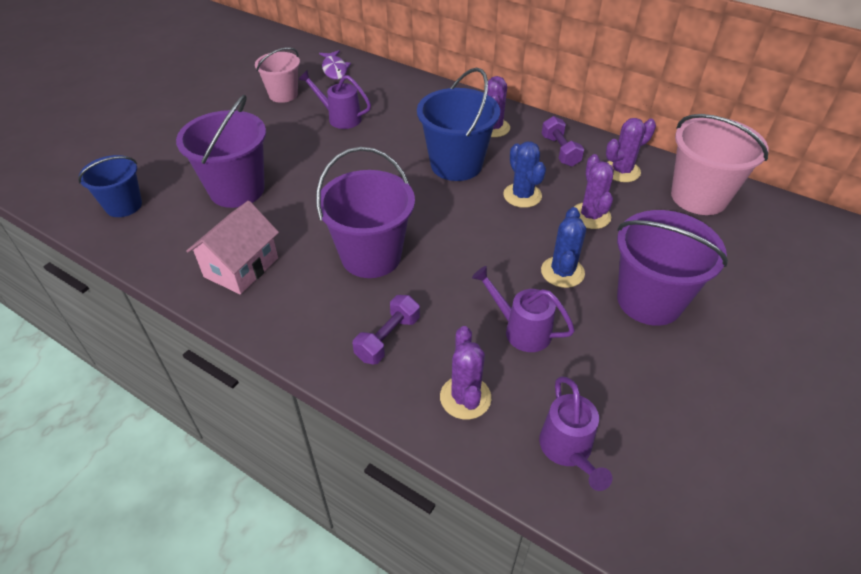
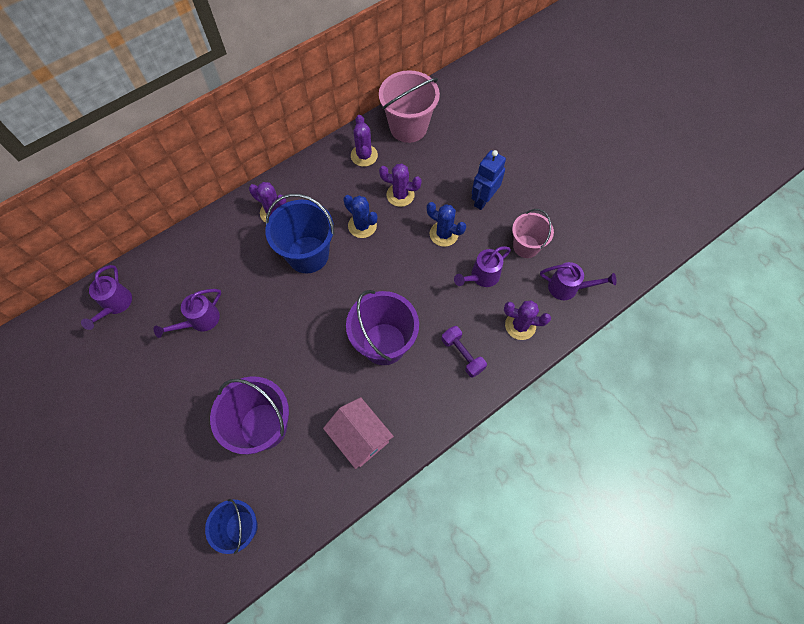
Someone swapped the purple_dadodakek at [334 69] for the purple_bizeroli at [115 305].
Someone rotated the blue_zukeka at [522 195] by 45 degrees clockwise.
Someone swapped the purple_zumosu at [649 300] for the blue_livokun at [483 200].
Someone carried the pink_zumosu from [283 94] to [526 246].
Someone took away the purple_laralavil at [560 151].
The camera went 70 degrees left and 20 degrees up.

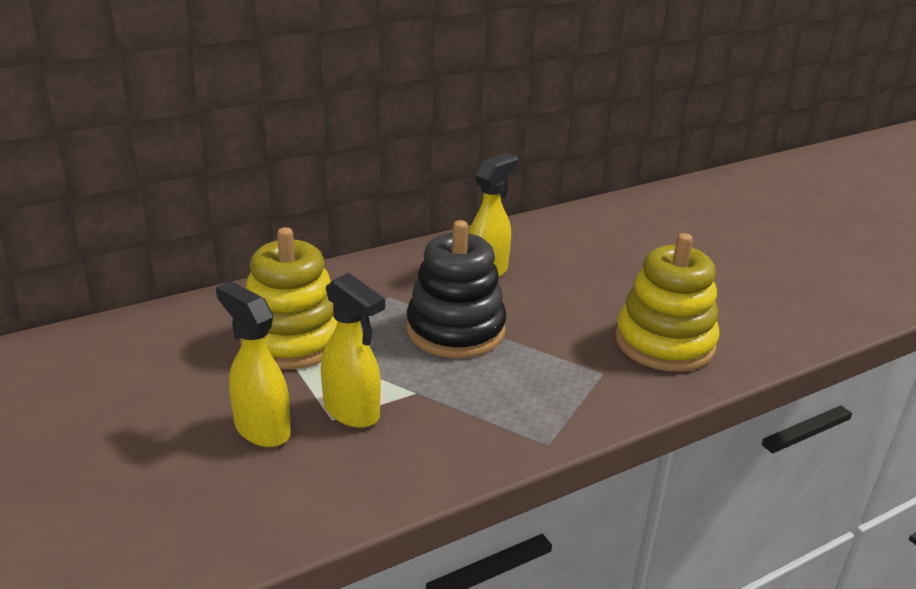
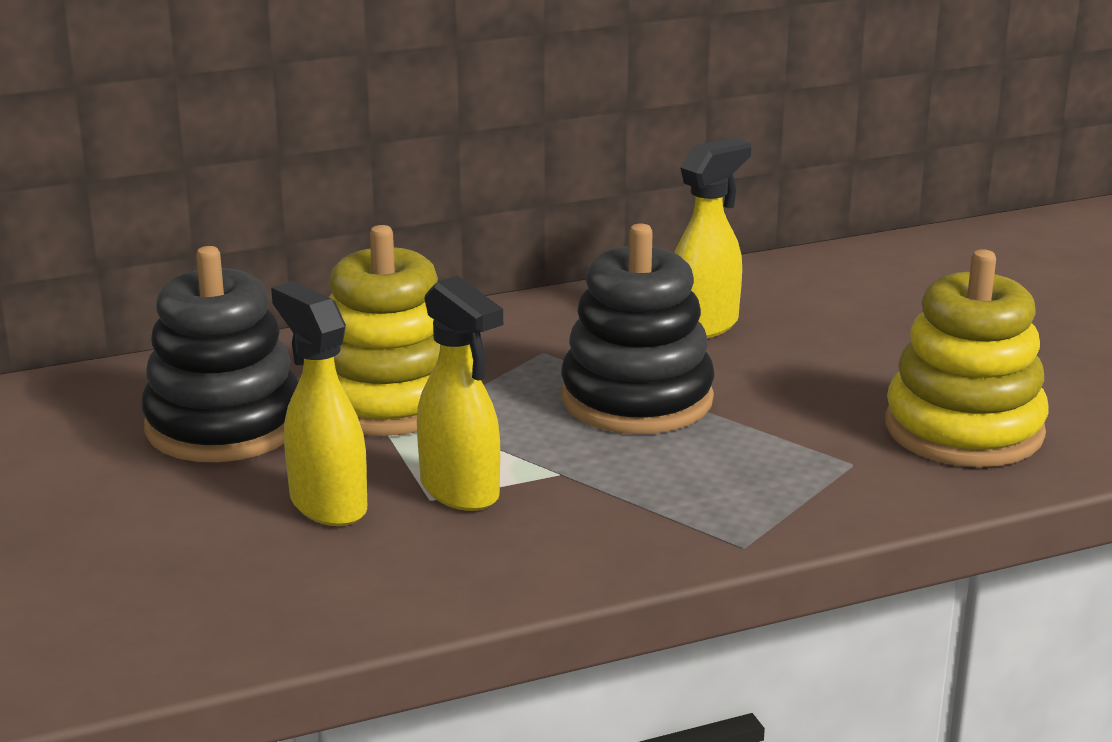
Someone put down the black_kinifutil at [224 425].
The camera went 10 degrees right and 5 degrees down.

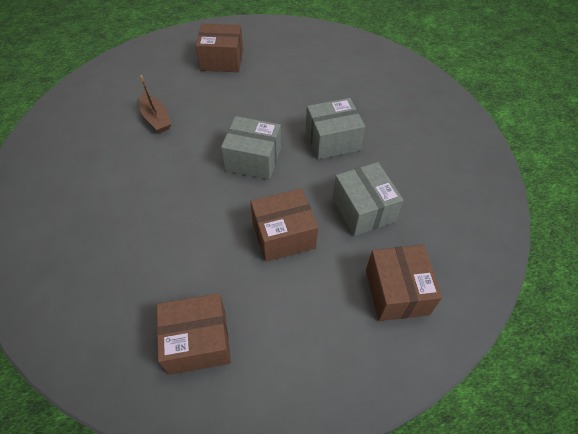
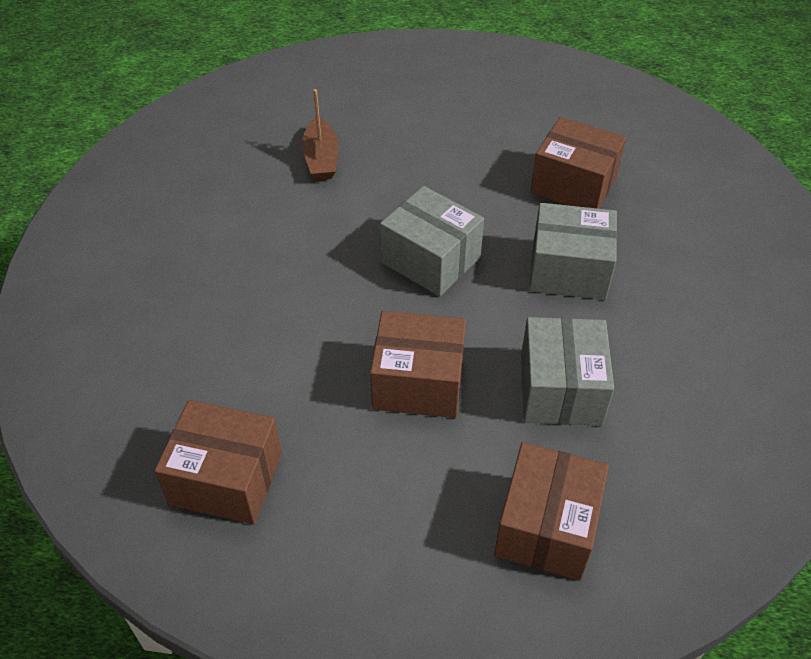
Someone carried the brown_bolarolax from [222 60] to [573 185].
The camera went 25 degrees right and 5 degrees down.

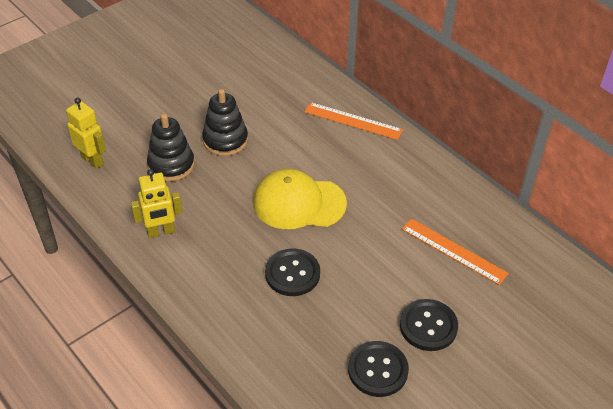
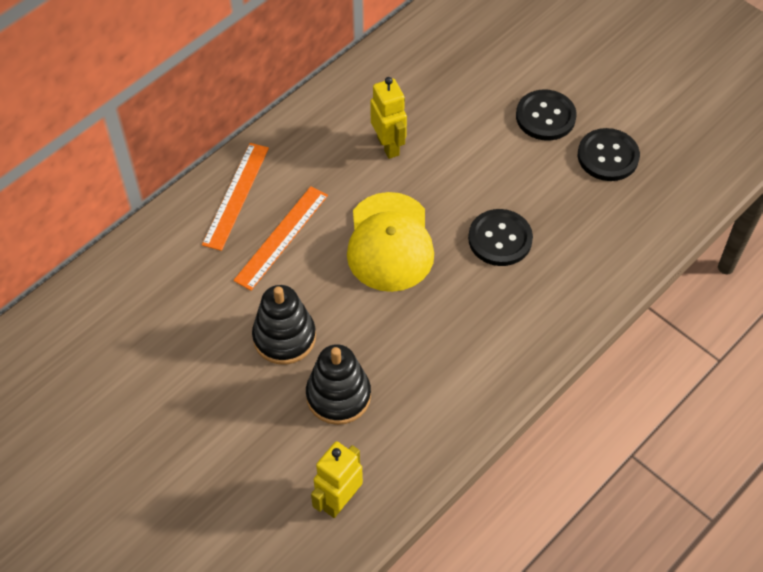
Someone carried the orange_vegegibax from [453 251] to [281 237].
Someone carried the yellow_livokun from [161 232] to [388 146].
The camera went 95 degrees left and 10 degrees up.

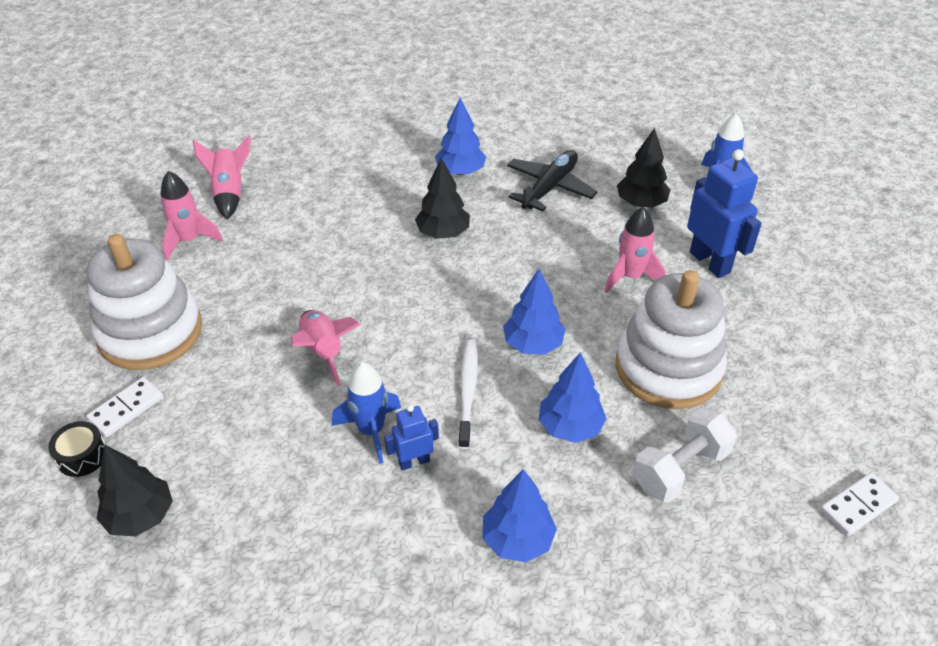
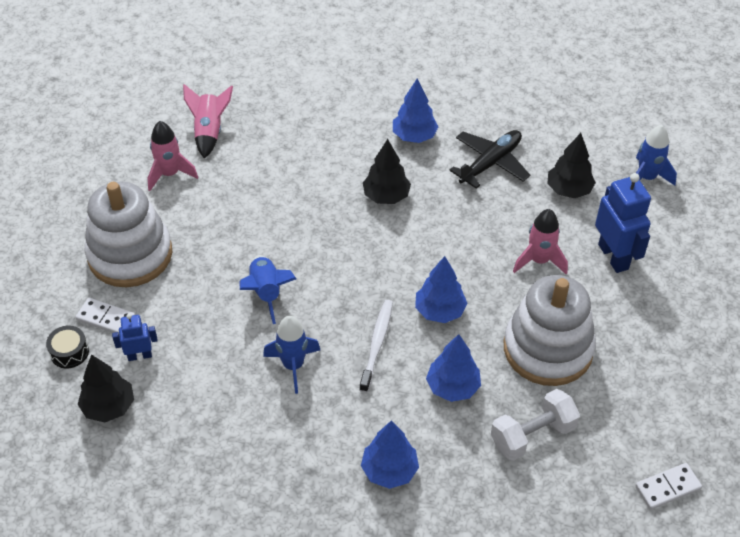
Someone rotated the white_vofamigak at [126 409] by 60 degrees clockwise.
Someone carried the blue_livokun from [414 461] to [140 355].
Someone repainted the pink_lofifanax at [323 352], which became the blue_lofifanax at [266 292].
The camera went 10 degrees right and 5 degrees up.

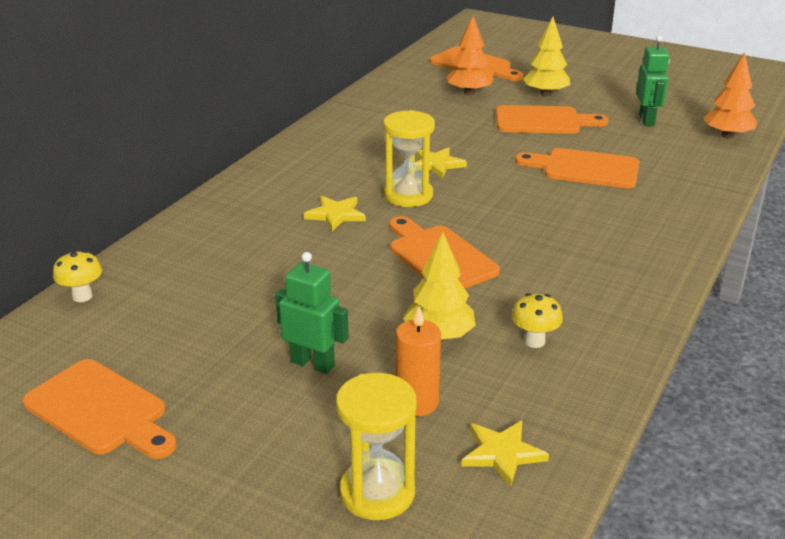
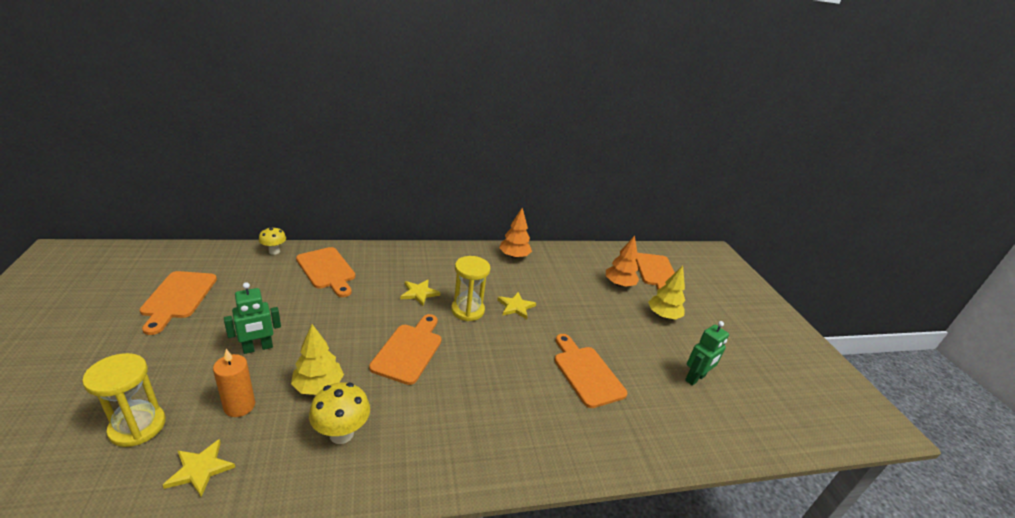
Someone rotated the green_livokun at [313 363] by 75 degrees clockwise.
Someone carried the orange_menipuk from [543 121] to [327 270].
Someone scaled the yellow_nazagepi at [534 341] by 1.53.
Someone carried the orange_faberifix from [727 136] to [514 256].
The camera went 45 degrees right and 0 degrees up.

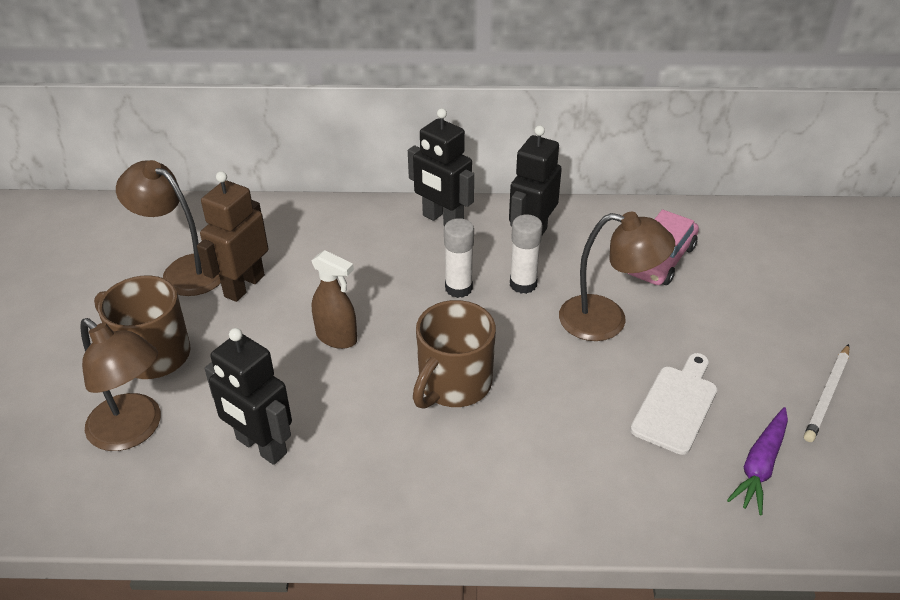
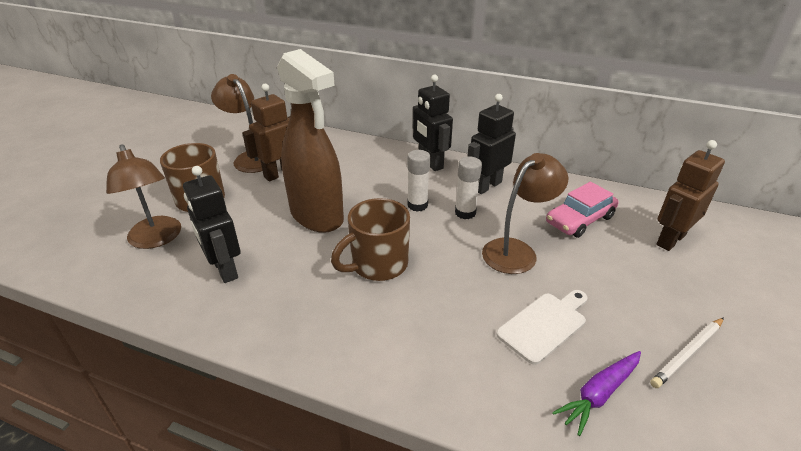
Someone scaled the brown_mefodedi at [337 338] by 2.10.
Someone rotated the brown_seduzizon at [607 321] by 75 degrees counterclockwise.
Someone put down the brown_livokun at [670 240].
The camera went 20 degrees right and 5 degrees down.

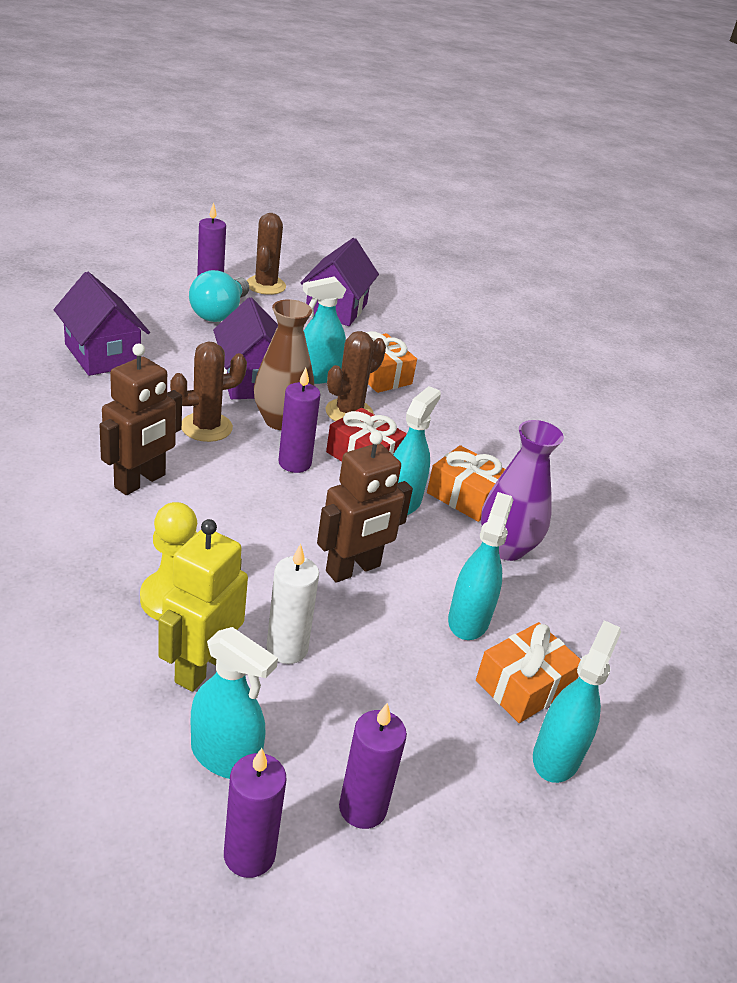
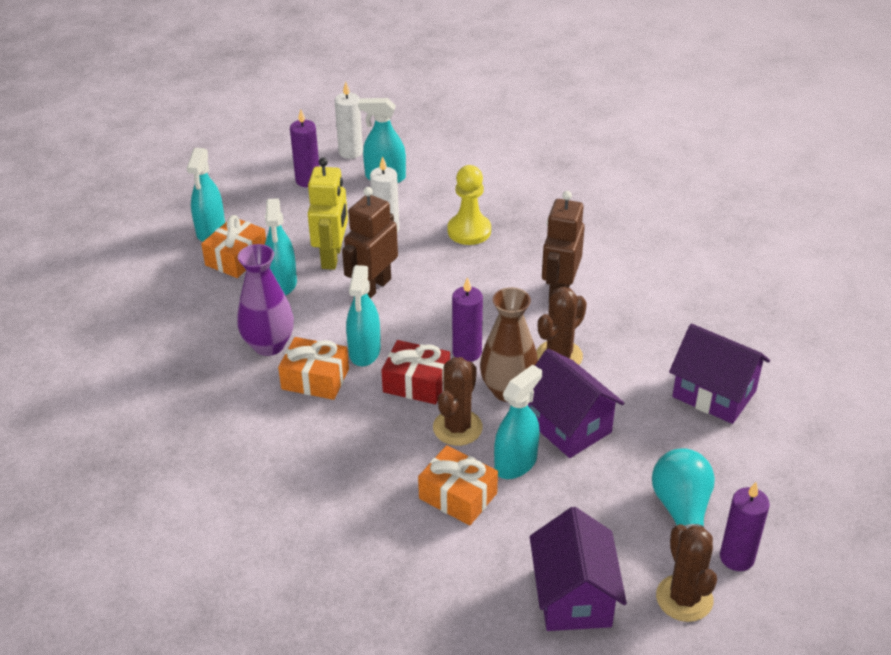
Someone carried the yellow_livokun from [201 667] to [332 257].
Someone repainted the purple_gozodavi at [249 855], which became the white_gozodavi at [350 152].
The camera went 165 degrees right and 5 degrees up.

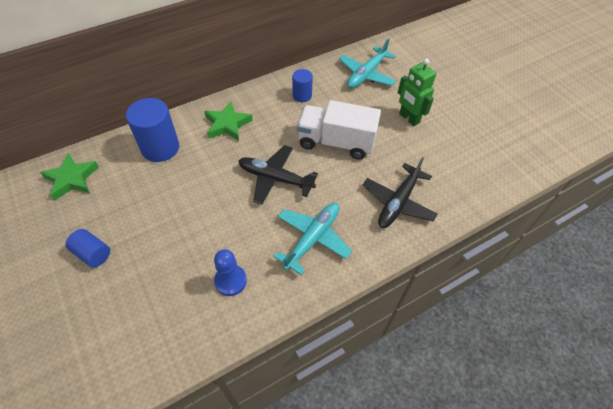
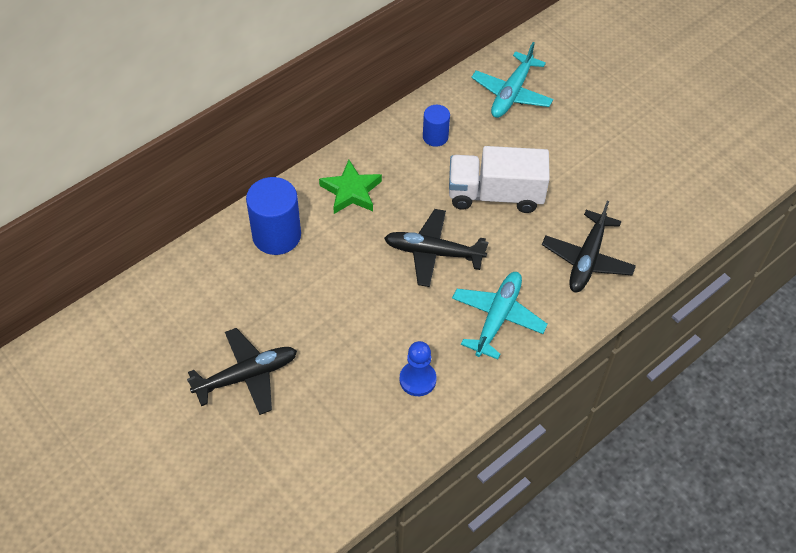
Someone swapped the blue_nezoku at [93 253] for the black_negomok at [246 376].
Someone took away the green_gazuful at [72 179].
Someone took away the green_livokun at [409 118].
The camera went 10 degrees left and 0 degrees up.

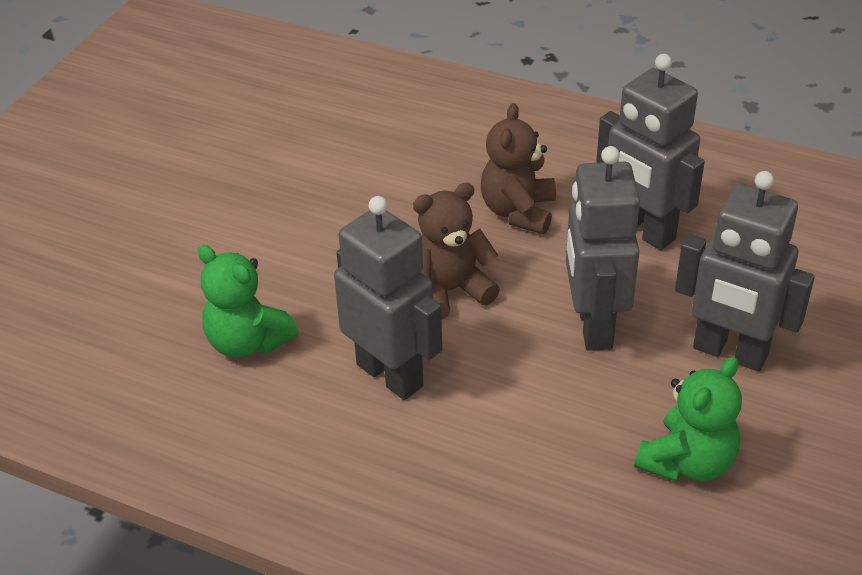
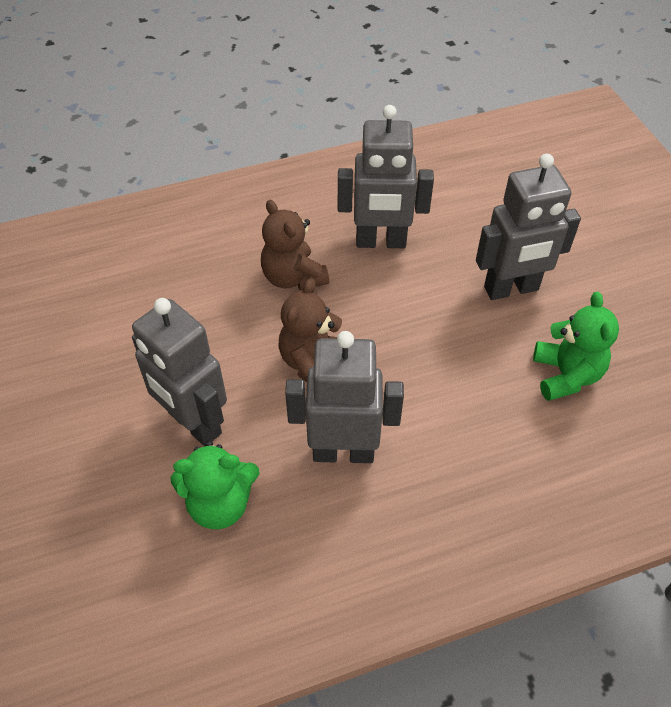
Someone carried the grey_livokun from [593 326] to [194 423].
The camera went 45 degrees left and 10 degrees up.

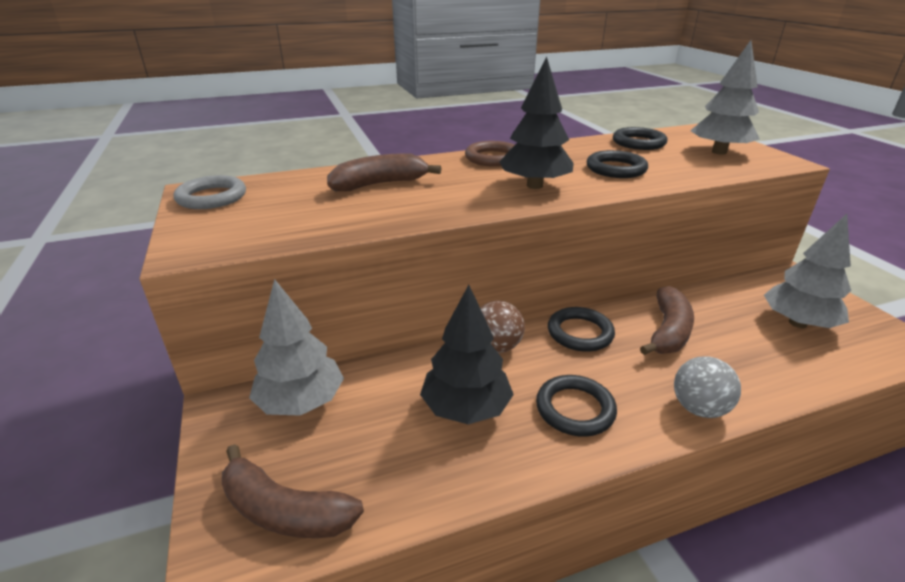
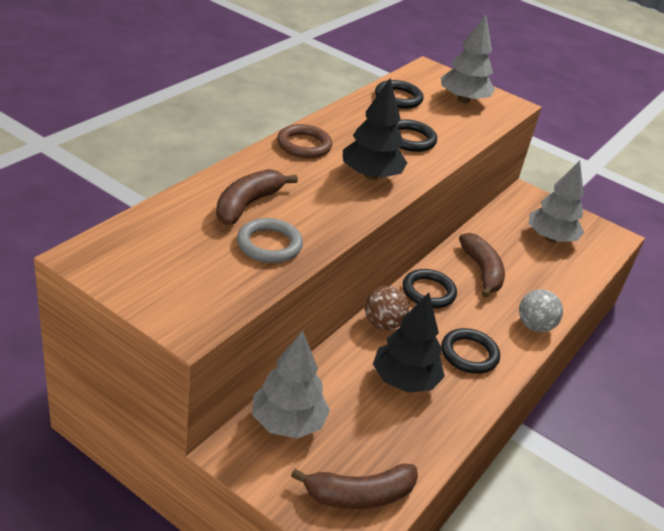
Someone carried the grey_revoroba from [212 197] to [269 245].
The camera went 40 degrees left and 5 degrees up.

